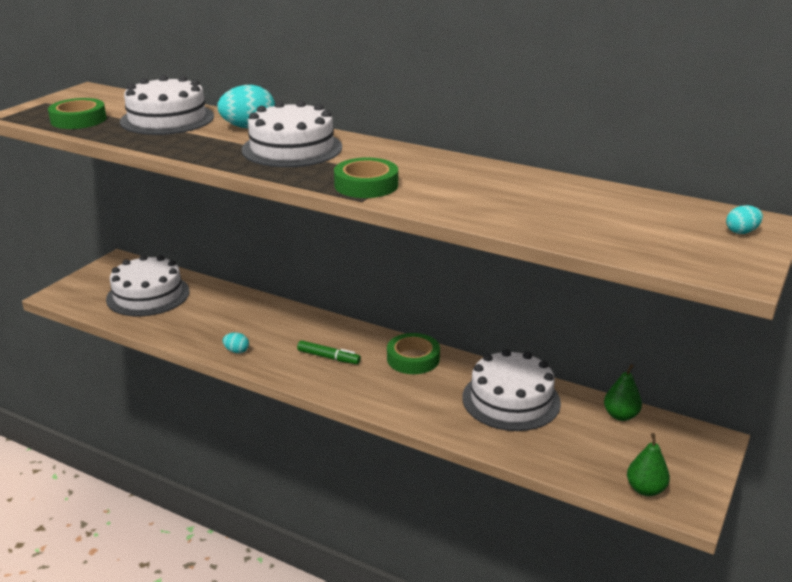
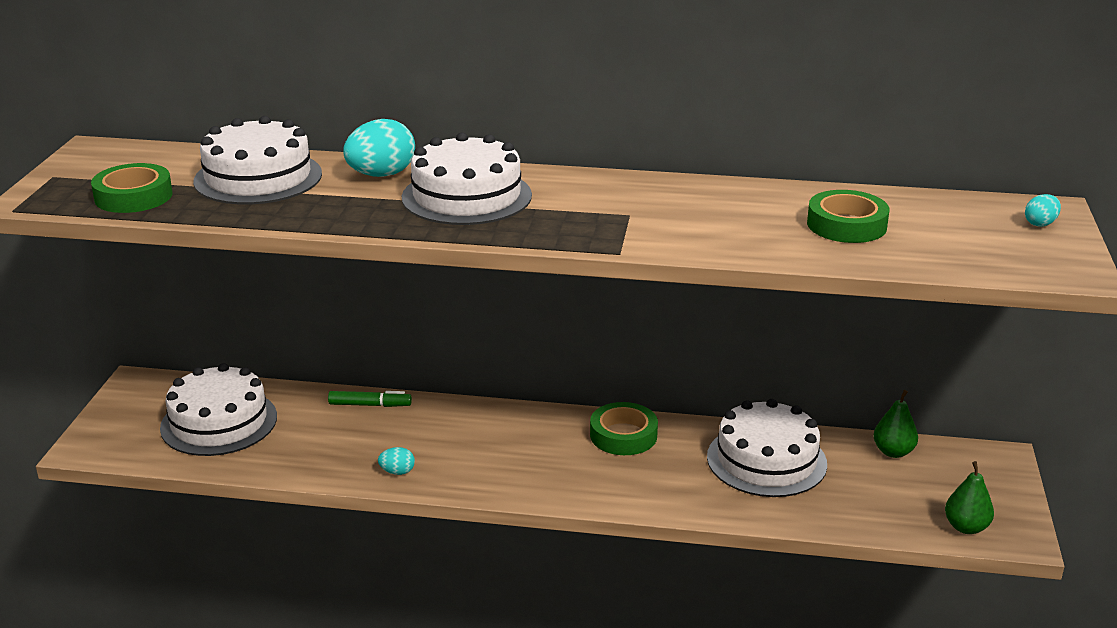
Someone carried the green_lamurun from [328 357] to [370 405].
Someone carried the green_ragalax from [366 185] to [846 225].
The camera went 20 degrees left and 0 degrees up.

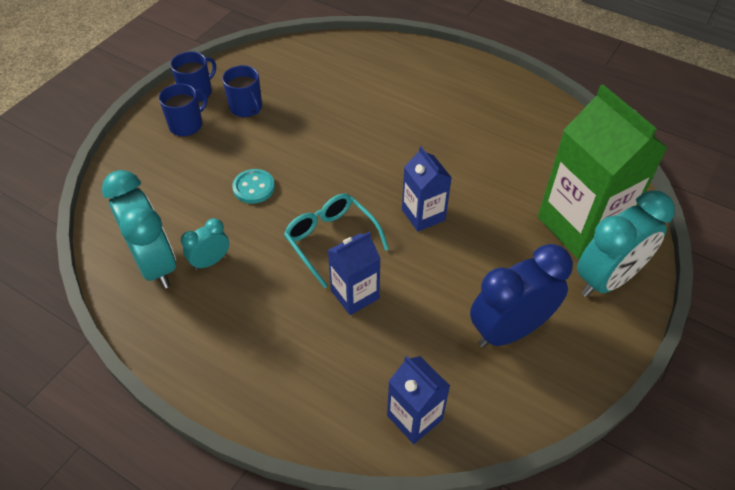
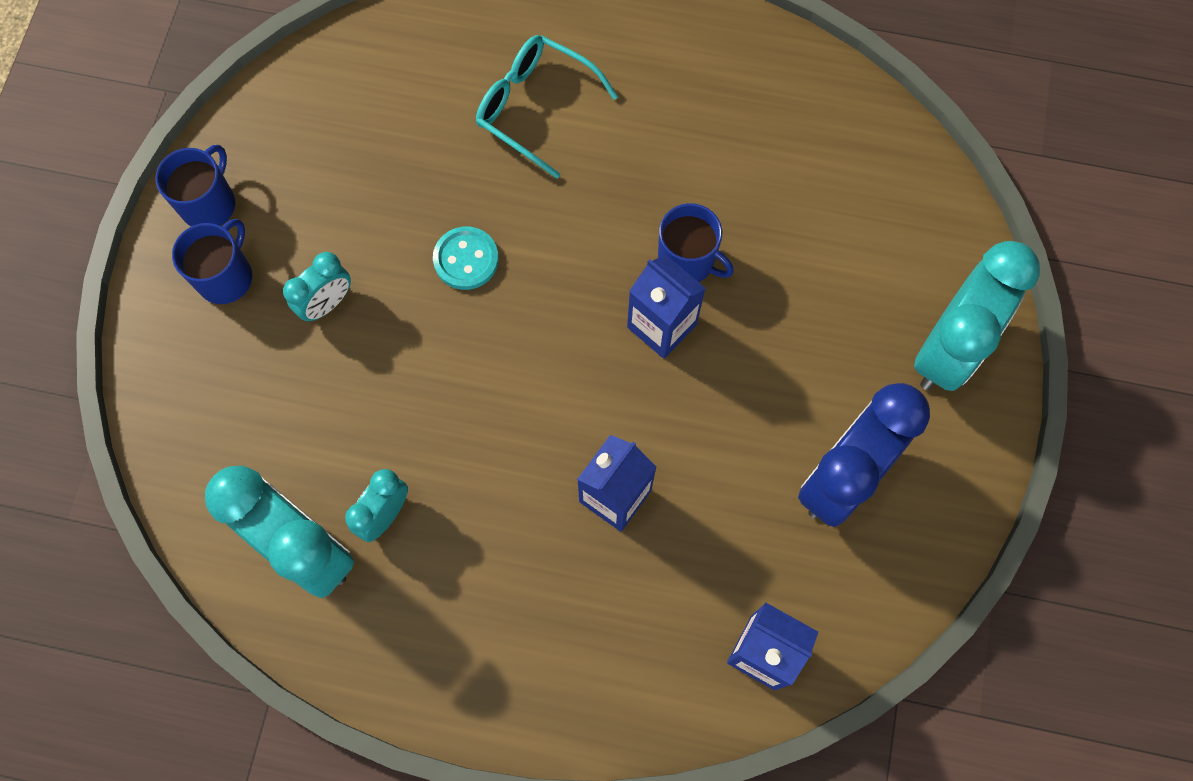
Someone put down the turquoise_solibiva at [327 304].
Someone carried the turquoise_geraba from [254 187] to [466 259].
Someone carried the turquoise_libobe from [331 240] to [536 108].
Someone carried the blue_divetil from [246 107] to [687 261].
Someone took away the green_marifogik at [581 225].
The camera went 20 degrees left and 20 degrees up.

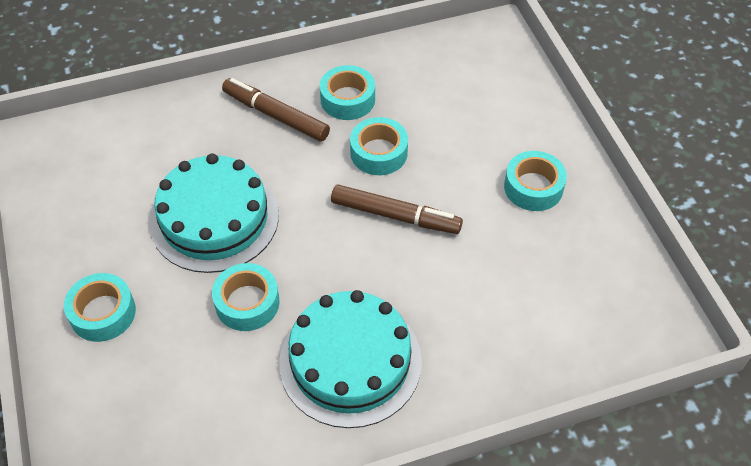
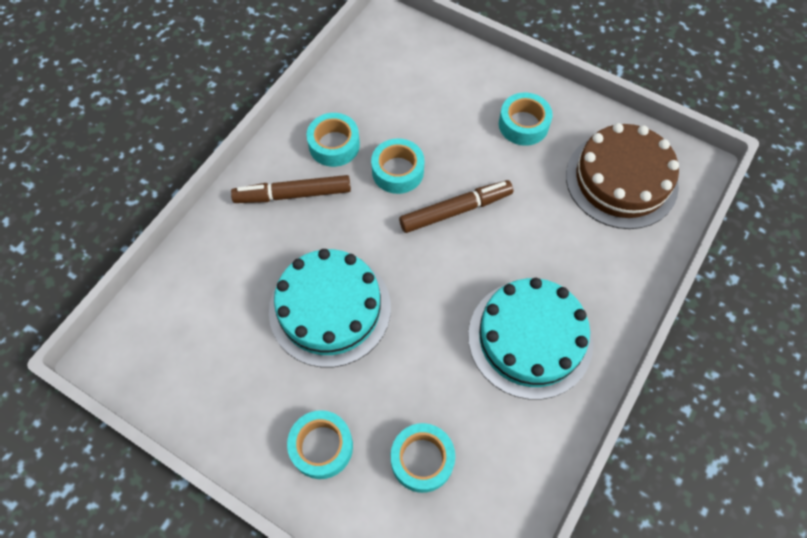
Someone carried the turquoise_ragalax from [247 303] to [422 459].
Someone put down the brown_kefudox at [621 180].
The camera went 40 degrees left and 10 degrees up.

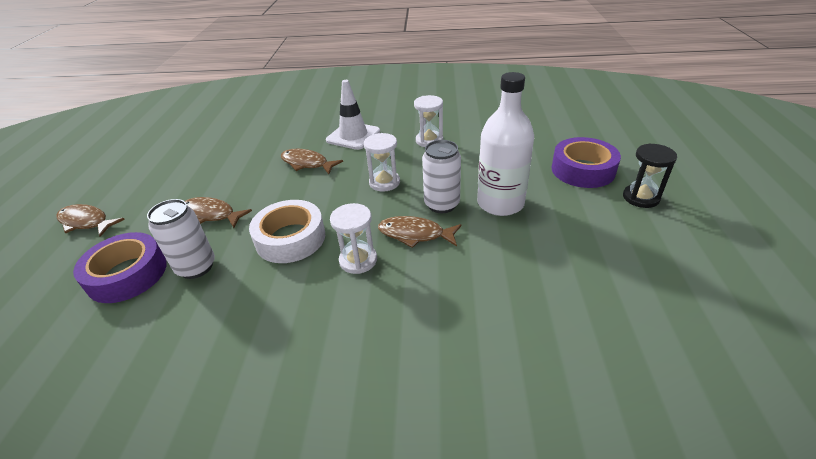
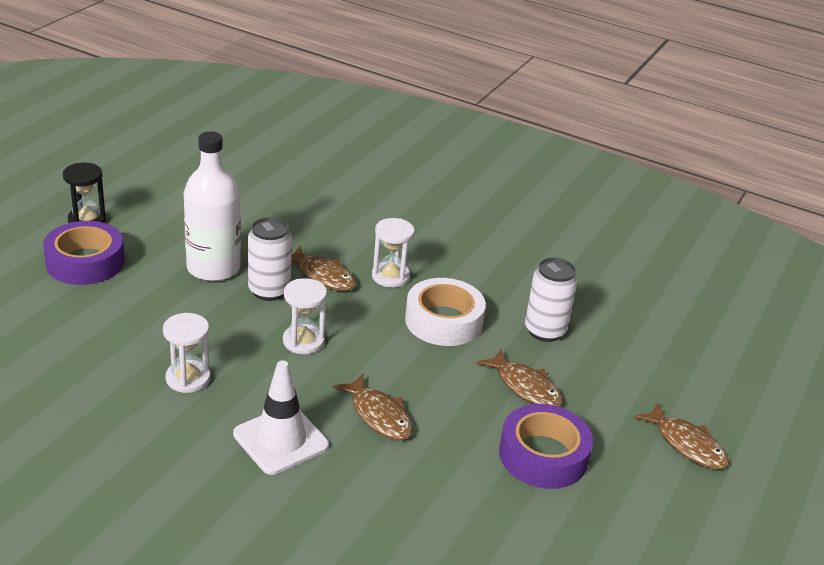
Someone carried the purple_ragalax from [127 274] to [543 455].
The camera went 160 degrees left and 5 degrees down.

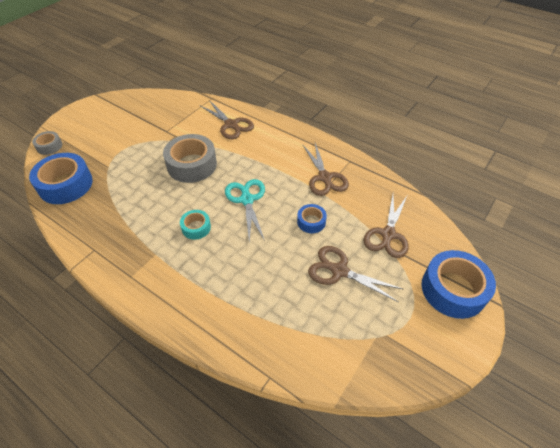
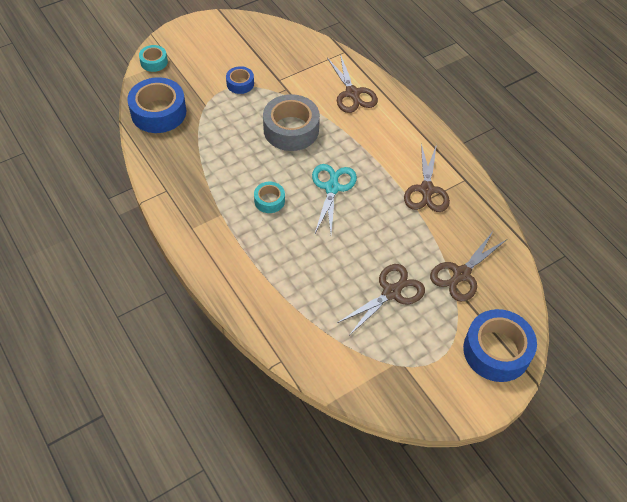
Someone repainted the grey_ragalax at [49 146], which became the turquoise_ragalax at [154 62].
Someone carried the blue_ragalax from [311 222] to [240 84].
Someone rotated the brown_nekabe at [339 271] by 90 degrees clockwise.
The camera went 20 degrees right and 5 degrees up.

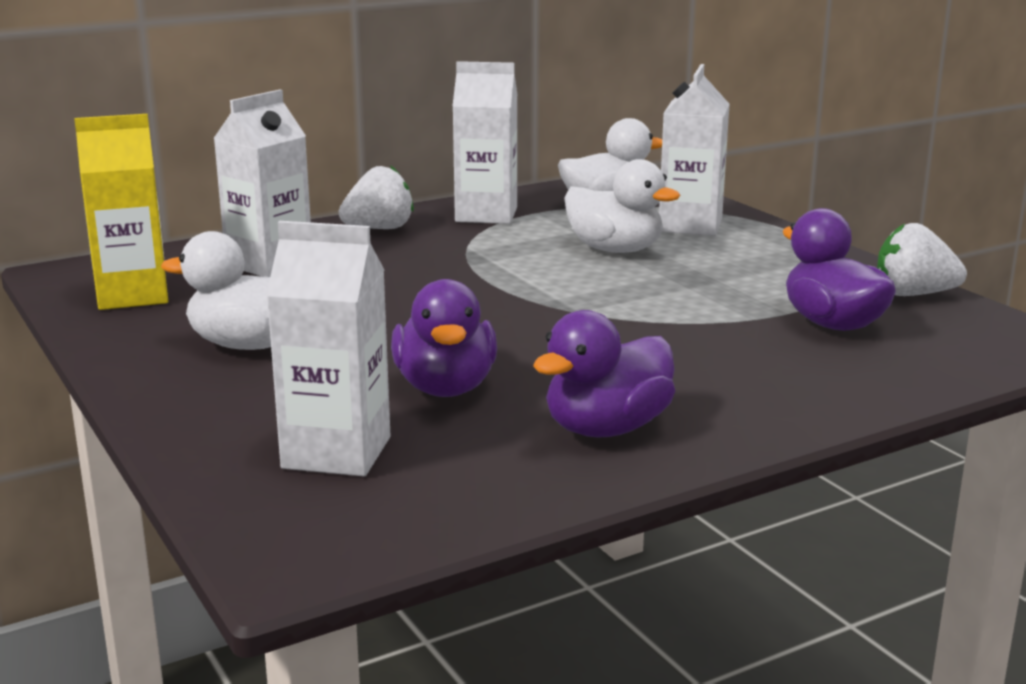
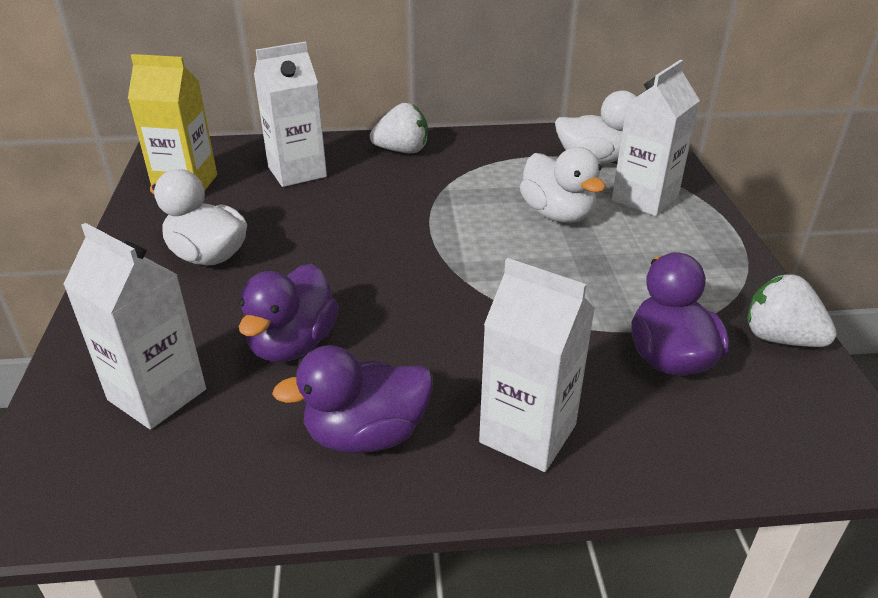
Someone carried the white_marifogik from [486 215] to [528 433].
The camera went 25 degrees right and 15 degrees up.

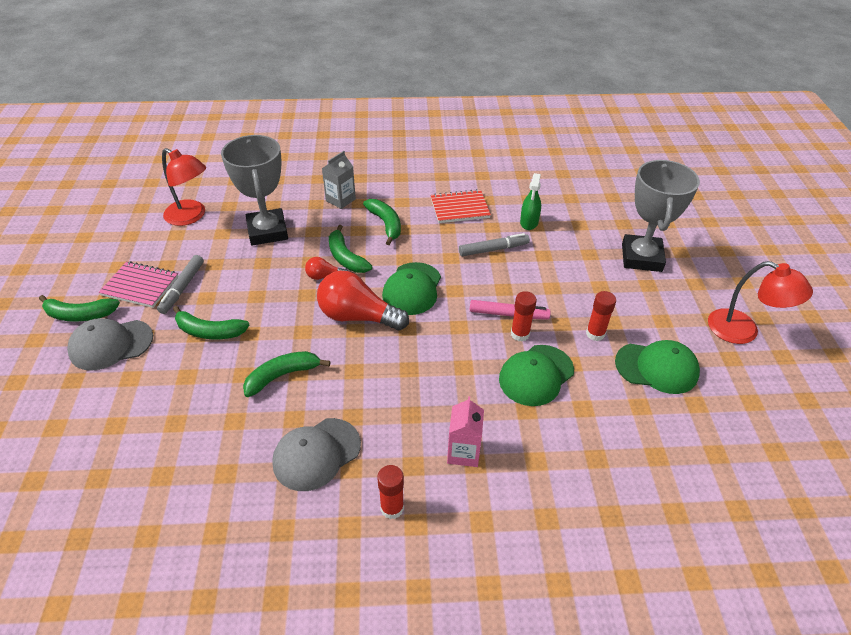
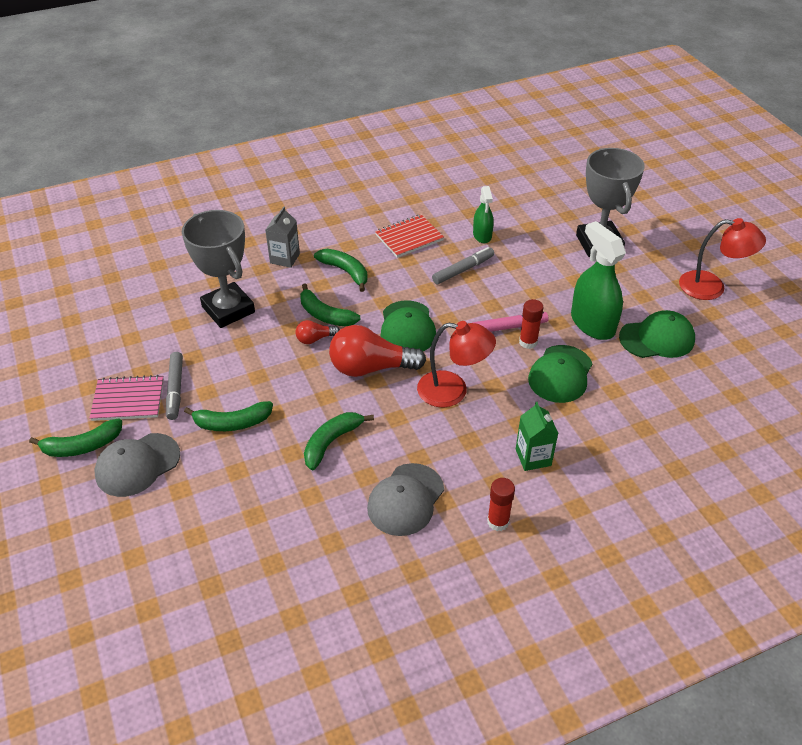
Someone carried the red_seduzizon from [191 216] to [453 391].
Someone repainted the pink_marifogik at [463 452], which became the green_marifogik at [533 457].
Someone swapped the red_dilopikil at [595 334] for the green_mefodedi at [592 323].
The camera went 20 degrees left and 0 degrees up.

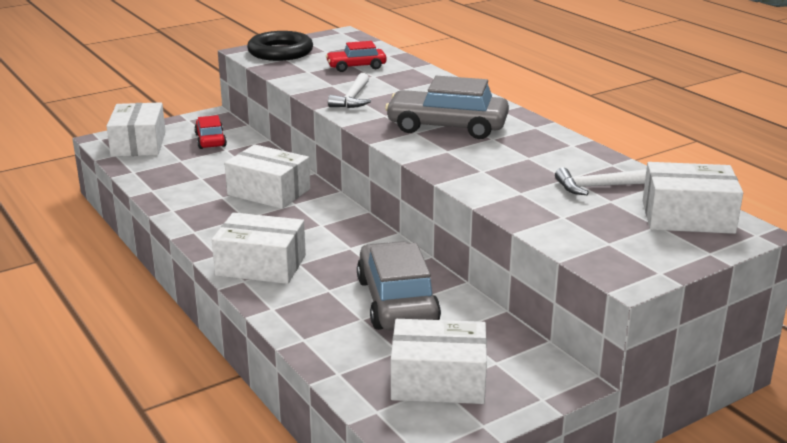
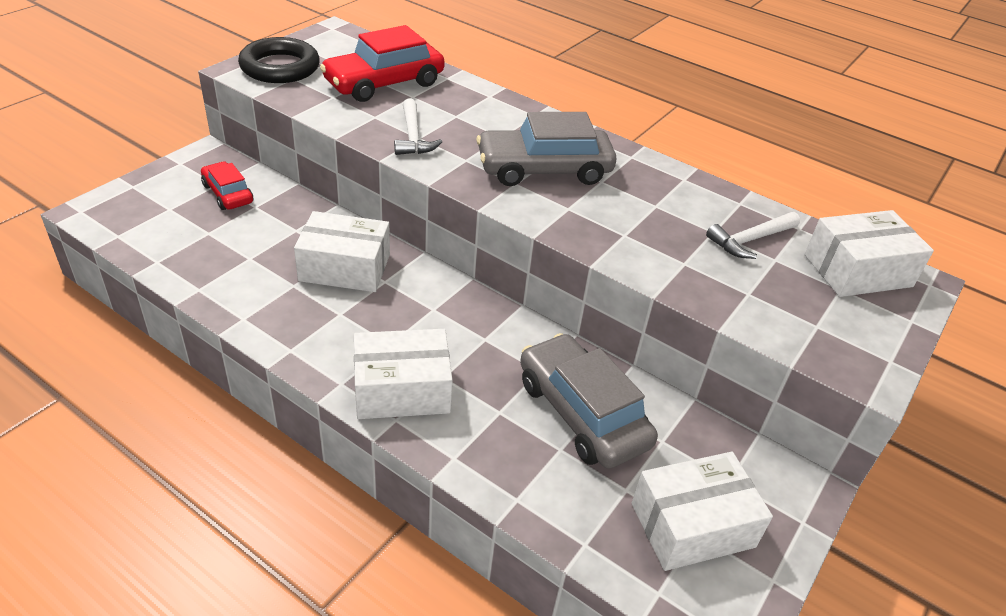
Someone scaled the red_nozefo at [356 66] by 1.74.
Someone took away the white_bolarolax at [138 144].
The camera went 25 degrees left and 15 degrees up.

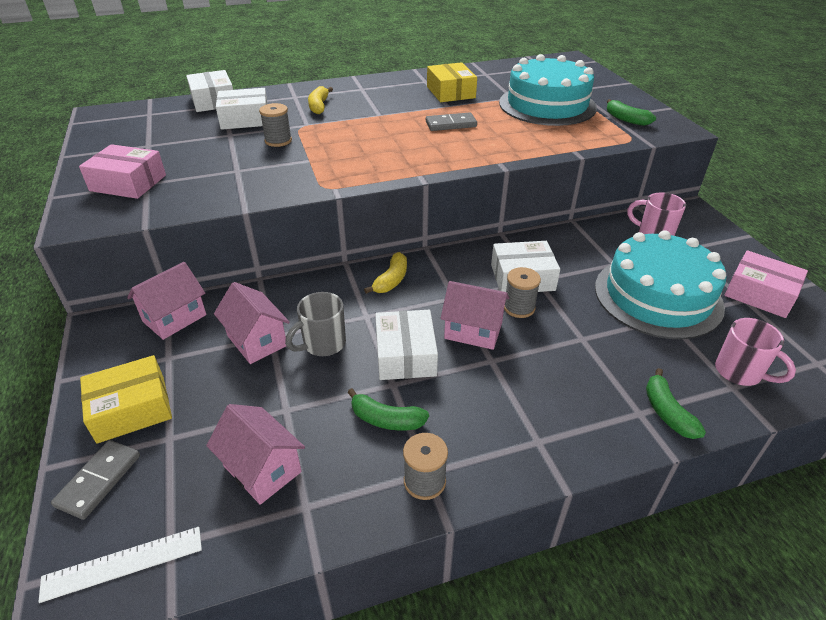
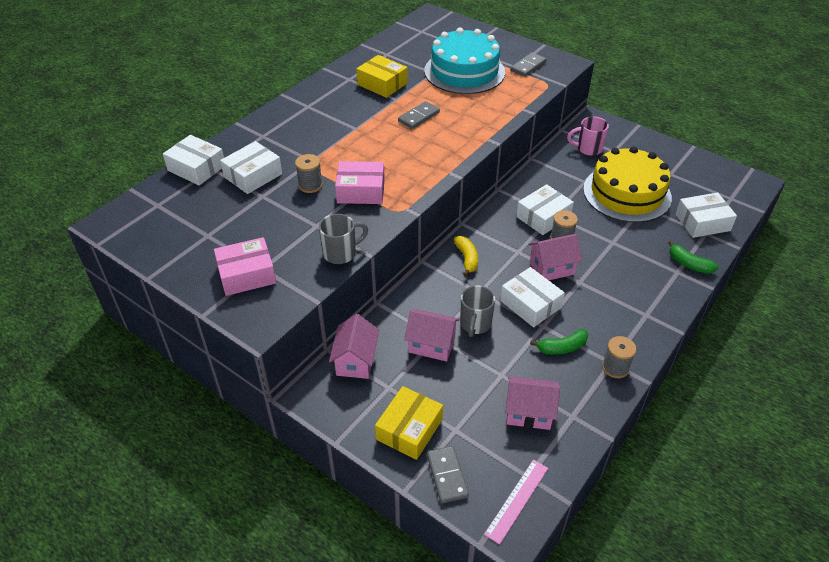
Someone put down the grey_divetil at [341 253].
Someone carried the pink_bolarolax from [760 294] to [361 191].
Someone repainted the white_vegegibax at [123 563], which became the pink_vegegibax at [517 500].
Someone swapped the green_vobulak at [626 119] for the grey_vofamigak at [528 66].
Someone repainted the turquoise_kefudox at [657 296], which became the yellow_kefudox at [627 193].
Someone swapped the pink_divetil at [740 372] for the white_bolarolax at [702 222].
Someone took away the yellow_vobulak at [319 106].
The camera went 35 degrees left and 5 degrees up.

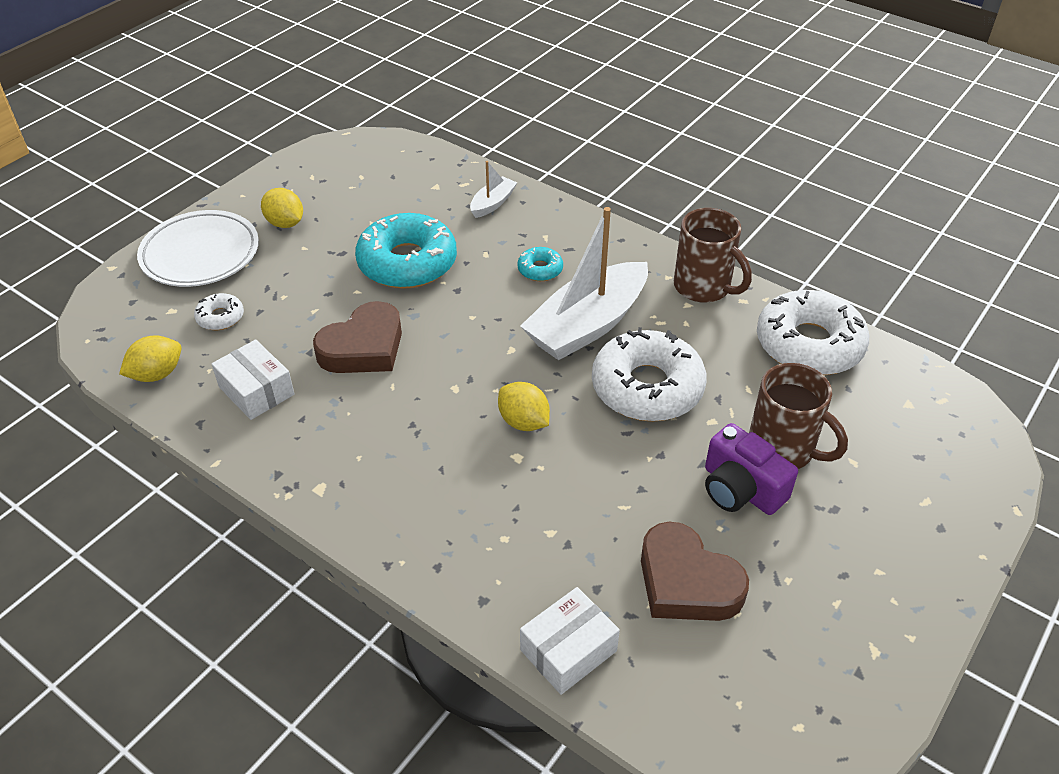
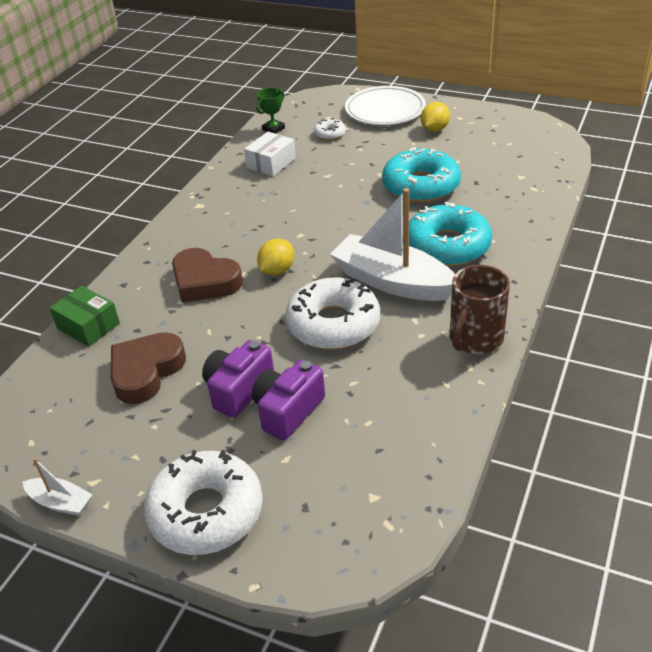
Someone carried the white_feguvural from [493 203] to [61 502].
Someone repainted the white_bolarolax at [568 650], which became the green_bolarolax at [88 326].
Someone carried the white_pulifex from [809 344] to [206 512].
Someone carried the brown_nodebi from [363 347] to [205 281].
Someone swapped the brown_divetil at [783 449] for the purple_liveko at [288 411].
Someone swapped the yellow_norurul at [157 374] for the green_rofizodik at [273 129].
Someone scaled the turquoise_pulifex at [540 269] by 2.20.
The camera went 80 degrees right and 5 degrees down.

